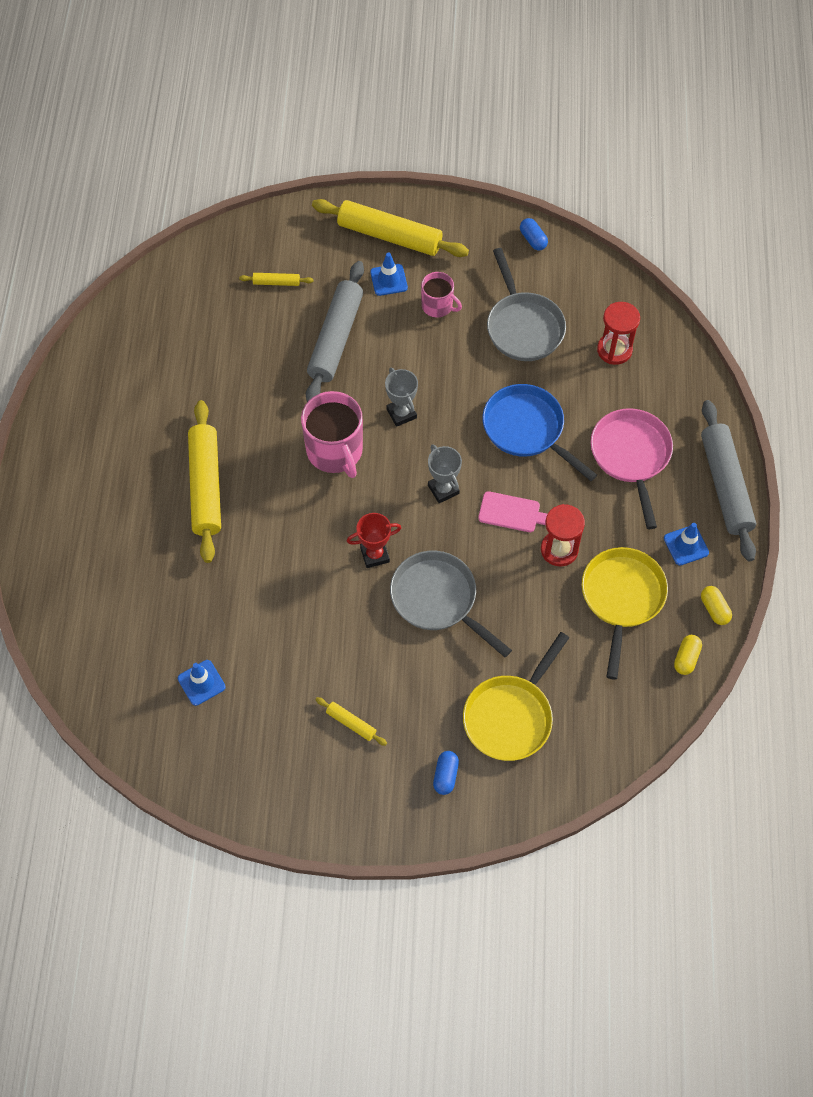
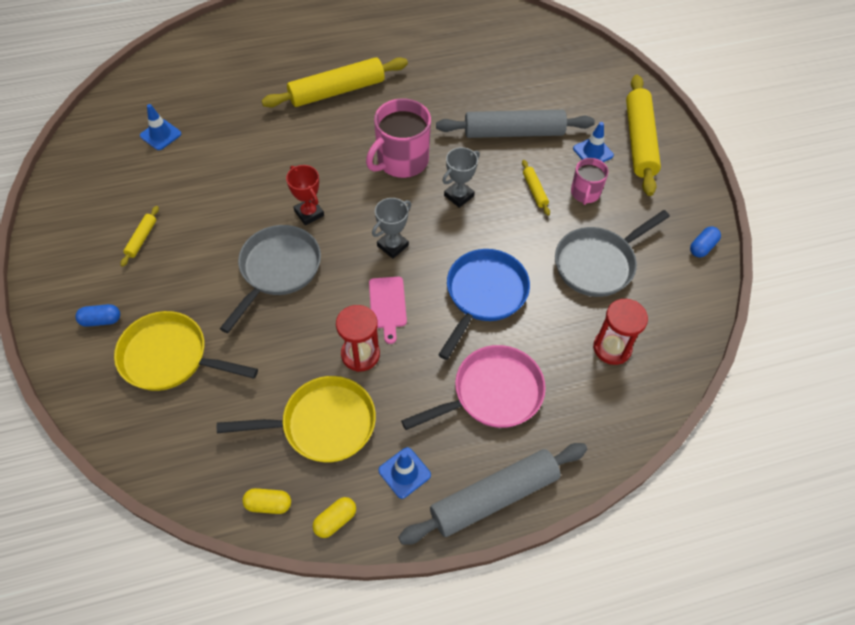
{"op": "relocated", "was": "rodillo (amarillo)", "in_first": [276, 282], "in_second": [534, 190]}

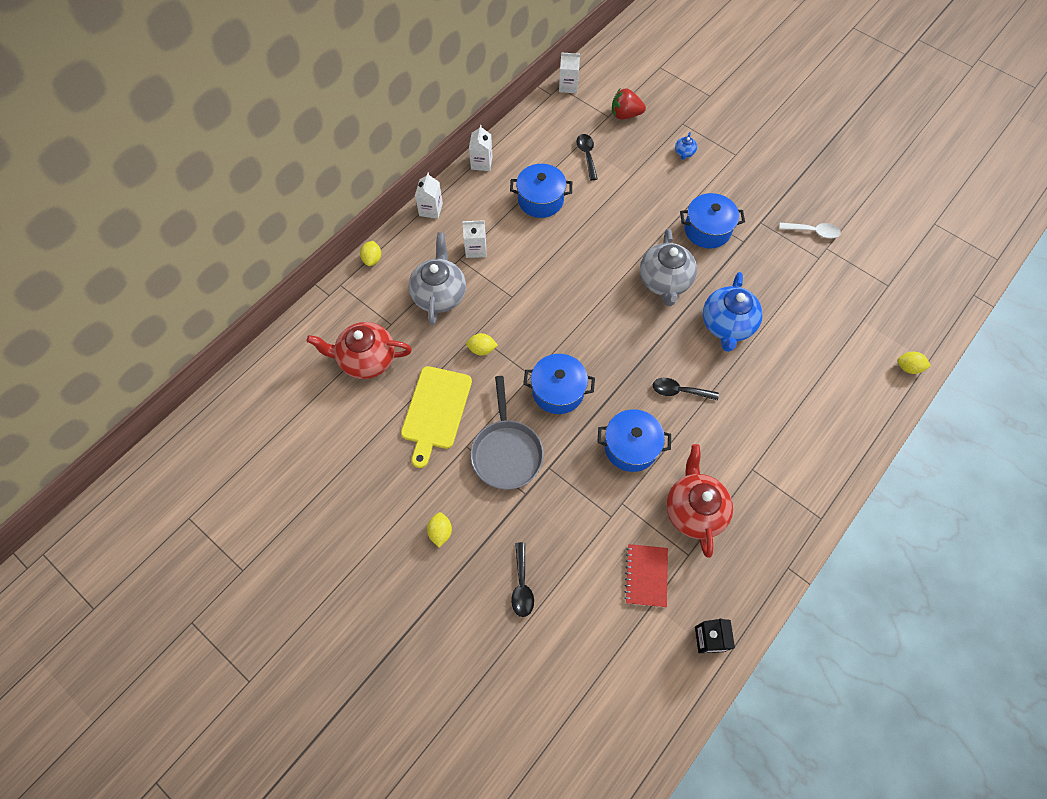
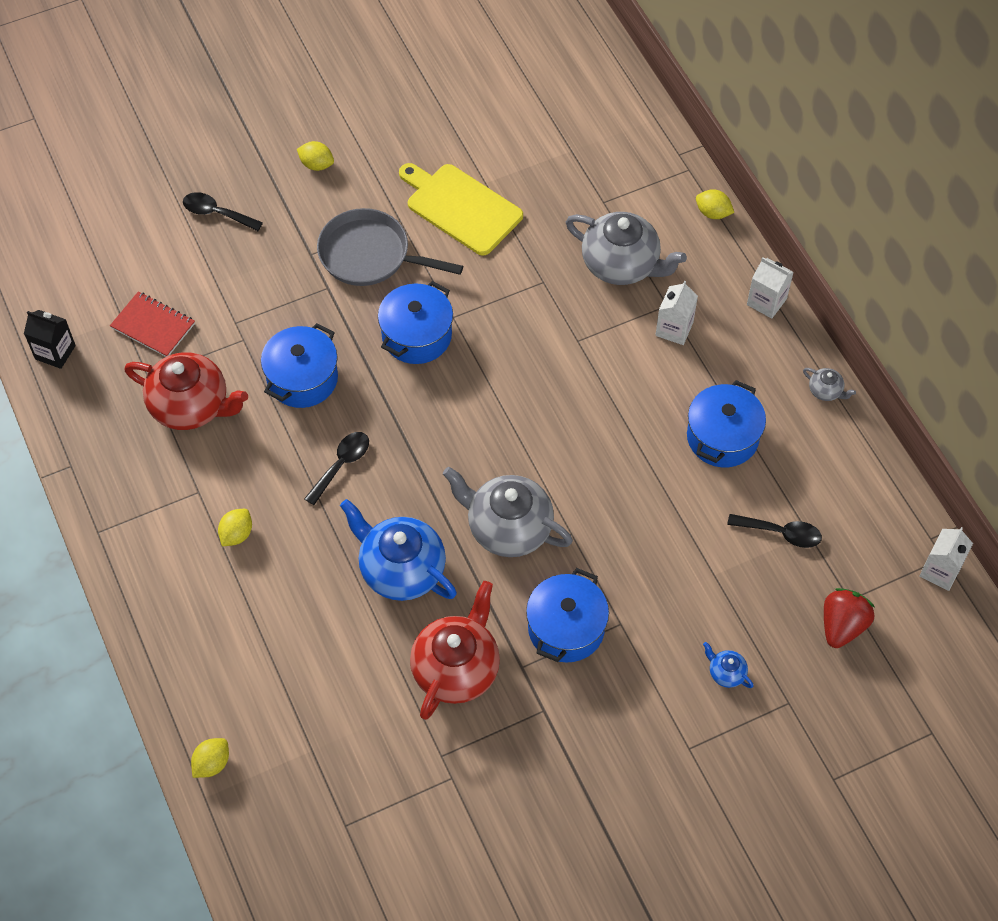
{"op": "exchanged", "was": "cartón de leche (blanco)", "now": "tetera (gris)", "in_first": [481, 163], "in_second": [825, 391]}
{"op": "missing", "was": "cuchara (blanco)", "in_first": [813, 232]}
{"op": "relocated", "was": "tetera (rojo)", "in_first": [366, 359], "in_second": [456, 668]}
{"op": "relocated", "was": "limón (amarillo)", "in_first": [482, 349], "in_second": [237, 534]}

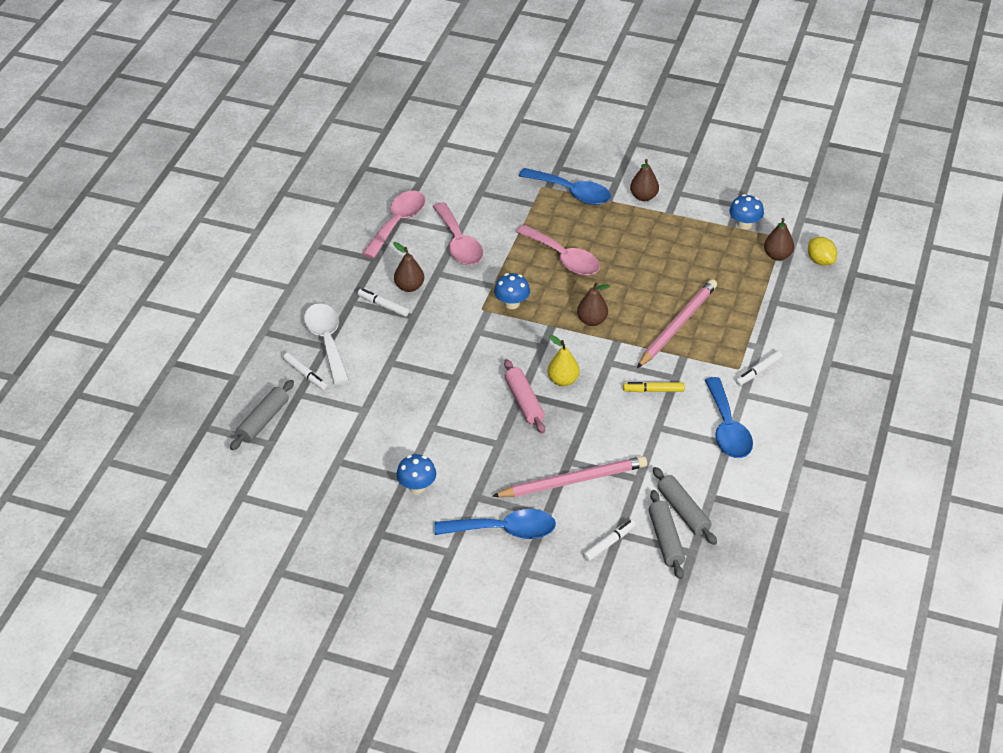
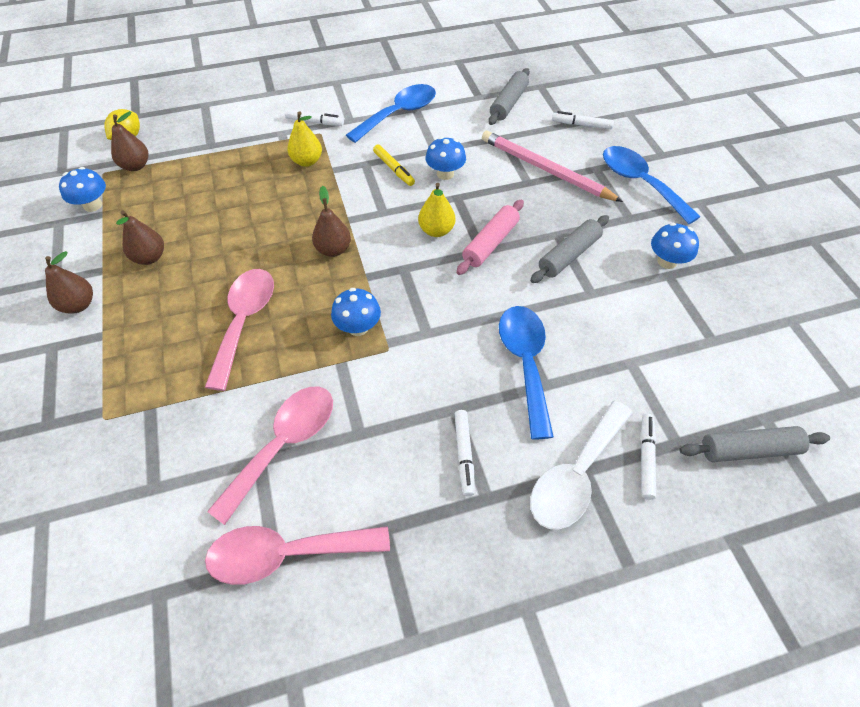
{"op": "relocated", "was": "cuchara (azul)", "in_first": [572, 192], "in_second": [525, 363]}
{"op": "relocated", "was": "pera (marrón)", "in_first": [409, 287], "in_second": [149, 257]}
{"op": "missing", "was": "lápiz (rosa)", "in_first": [677, 325]}
{"op": "relocated", "was": "rodillo (gris)", "in_first": [665, 540], "in_second": [569, 255]}
{"op": "appeared", "now": "pera (amarillo)", "in_second": [307, 161]}
{"op": "appeared", "now": "seta (azul)", "in_second": [445, 174]}

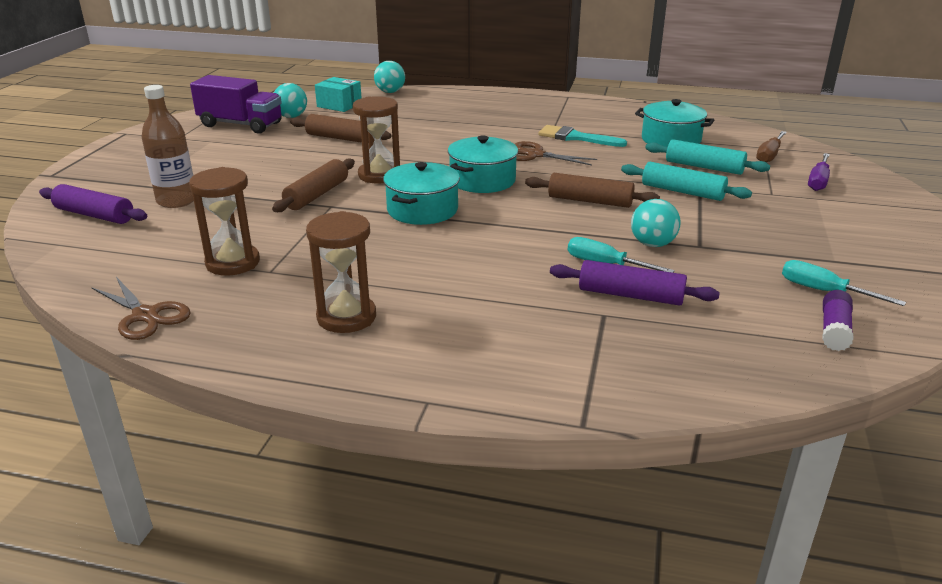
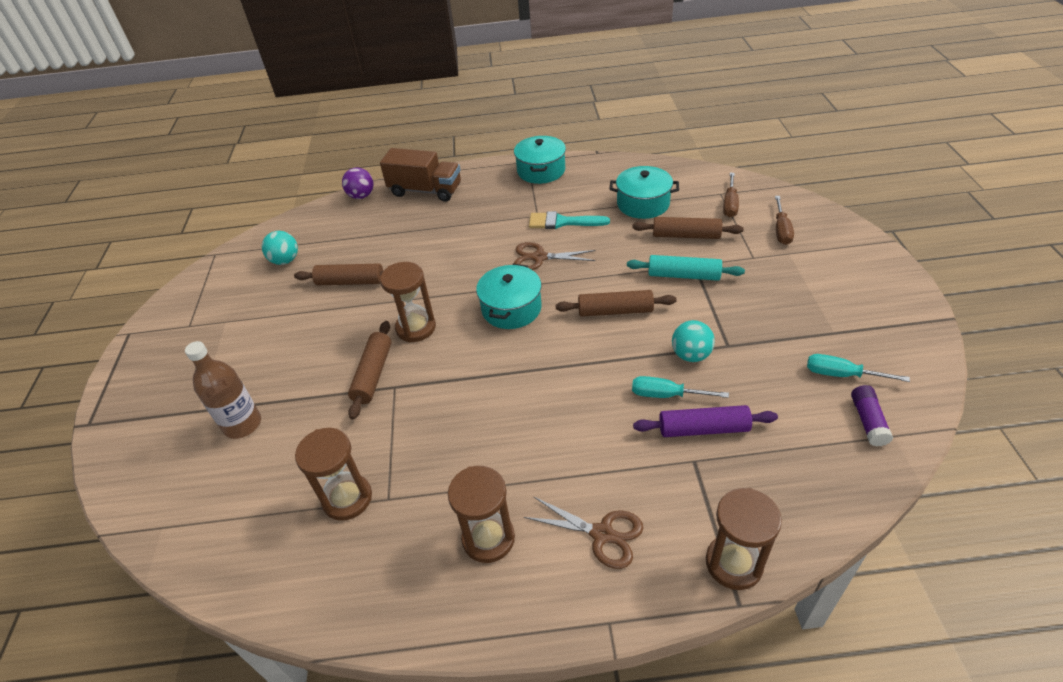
{"op": "colour", "was": "pelota (turquesa)", "now": "pelota (morado)", "in_first": [390, 92], "in_second": [361, 196]}
{"op": "missing", "was": "camión (morado)", "in_first": [240, 125]}
{"op": "missing", "was": "caja (turquesa)", "in_first": [339, 105]}
{"op": "colour", "was": "rodillo (turquesa)", "now": "rodillo (marrón)", "in_first": [704, 167], "in_second": [686, 236]}
{"op": "colour", "was": "destornillador (morado)", "now": "destornillador (marrón)", "in_first": [818, 182], "in_second": [781, 230]}
{"op": "relocated", "was": "olla (turquesa)", "in_first": [422, 210], "in_second": [541, 171]}
{"op": "missing", "was": "rodillo (morado)", "in_first": [94, 215]}
{"op": "relocated", "was": "tijeras (marrón)", "in_first": [145, 316], "in_second": [602, 534]}
{"op": "appeared", "now": "camión (marrón)", "in_second": [425, 190]}
{"op": "appeared", "now": "reloj de arena (marrón)", "in_second": [734, 563]}

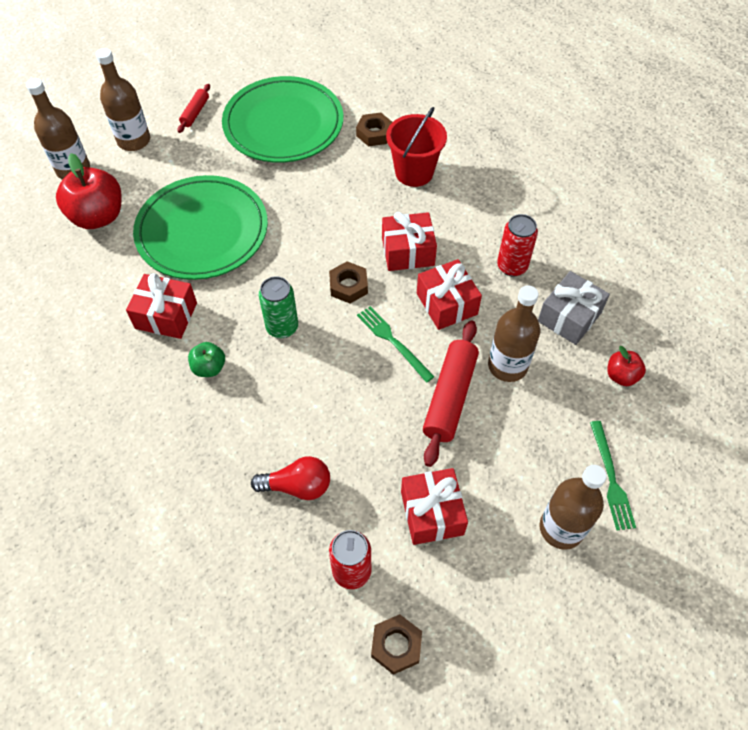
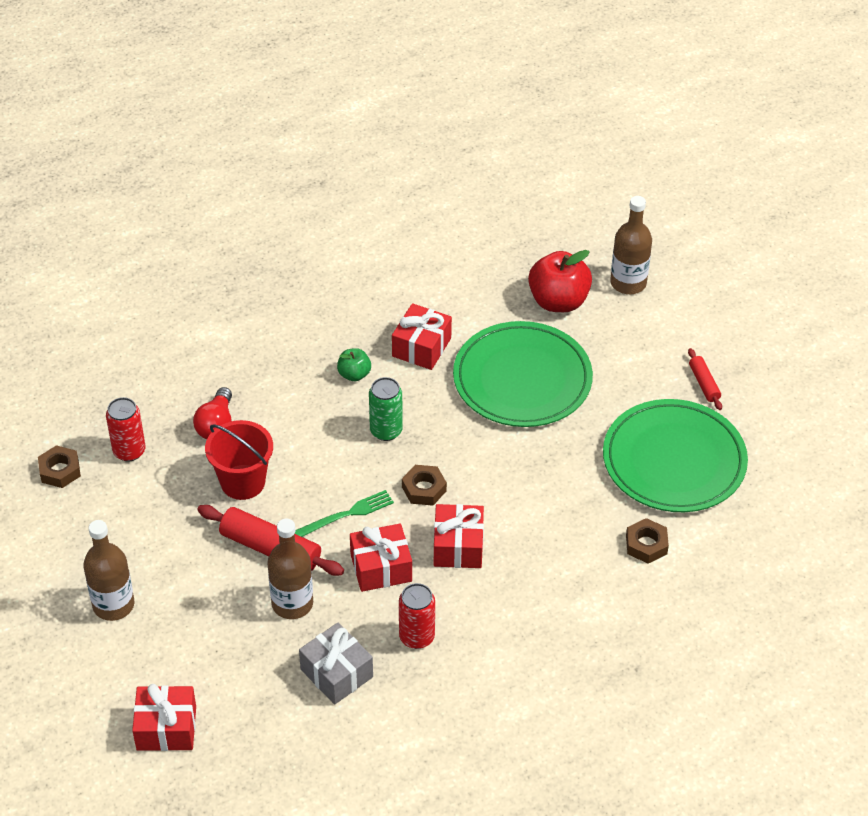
{"op": "missing", "was": "botella (marrón)", "in_first": [134, 140]}
{"op": "spun", "was": "rodillo (rojo)", "in_first": [195, 113], "in_second": [704, 383], "clockwise": 45}
{"op": "relocated", "was": "balde (rojo)", "in_first": [414, 172], "in_second": [243, 482]}
{"op": "missing", "was": "manzana (rojo)", "in_first": [621, 376]}
{"op": "missing", "was": "tenedor (verde)", "in_first": [611, 478]}
{"op": "relocated", "was": "regalo (rojo)", "in_first": [432, 513], "in_second": [166, 728]}

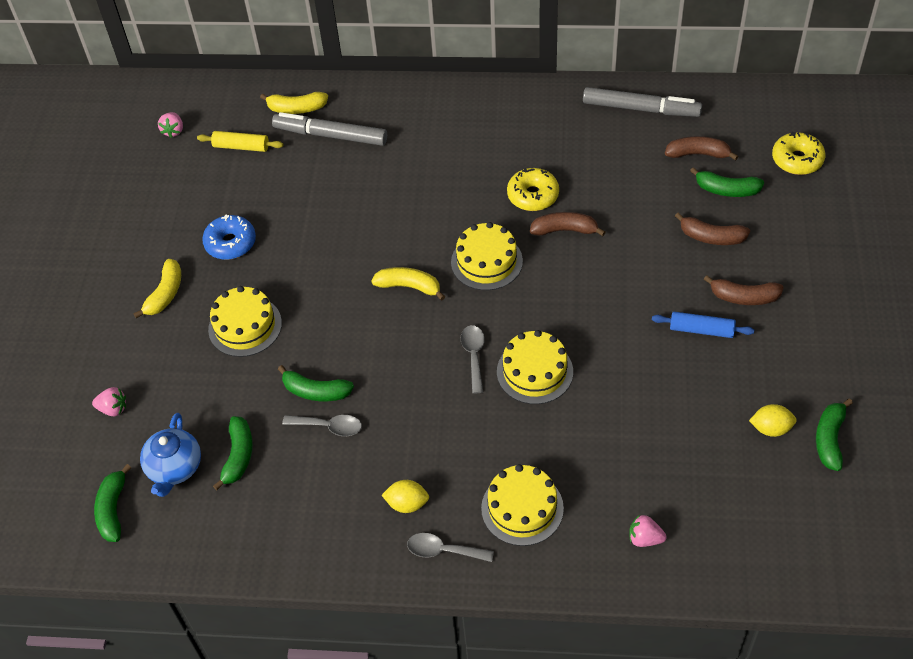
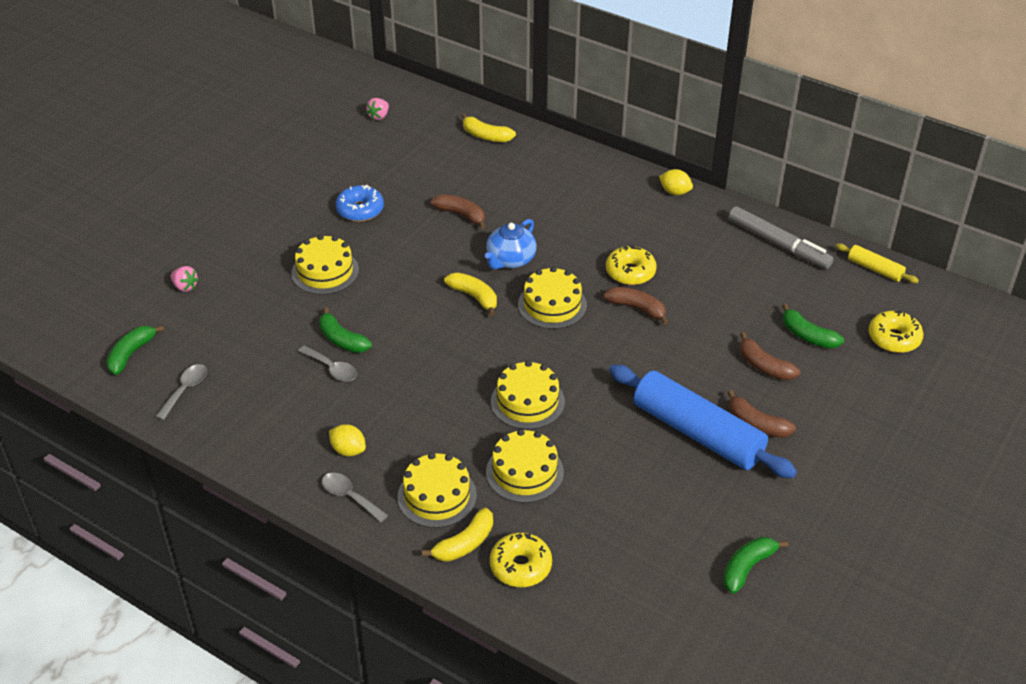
{"op": "missing", "was": "rotulador (gris)", "in_first": [330, 135]}
{"op": "relocated", "was": "rodillo (amarillo)", "in_first": [241, 146], "in_second": [875, 269]}
{"op": "relocated", "was": "plátano (marrón)", "in_first": [698, 154], "in_second": [461, 215]}
{"op": "relocated", "was": "plátano (amarillo)", "in_first": [165, 294], "in_second": [465, 544]}
{"op": "size", "was": "rodillo (azul)", "in_first": [701, 330], "in_second": [697, 432], "ratio": 2.16}
{"op": "relocated", "was": "cuchara (gris)", "in_first": [474, 355], "in_second": [185, 390]}
{"op": "relocated", "was": "limón (amarillo)", "in_first": [770, 428], "in_second": [675, 192]}
{"op": "relocated", "was": "tetera (azul)", "in_first": [174, 468], "in_second": [510, 260]}
{"op": "missing", "was": "plátano (verde)", "in_first": [238, 456]}
{"op": "exchanged", "was": "fresa (rosa)", "now": "rosquilla (amarillo)", "in_first": [645, 538], "in_second": [520, 566]}
{"op": "appeared", "now": "tarta (amarillo)", "in_second": [524, 472]}

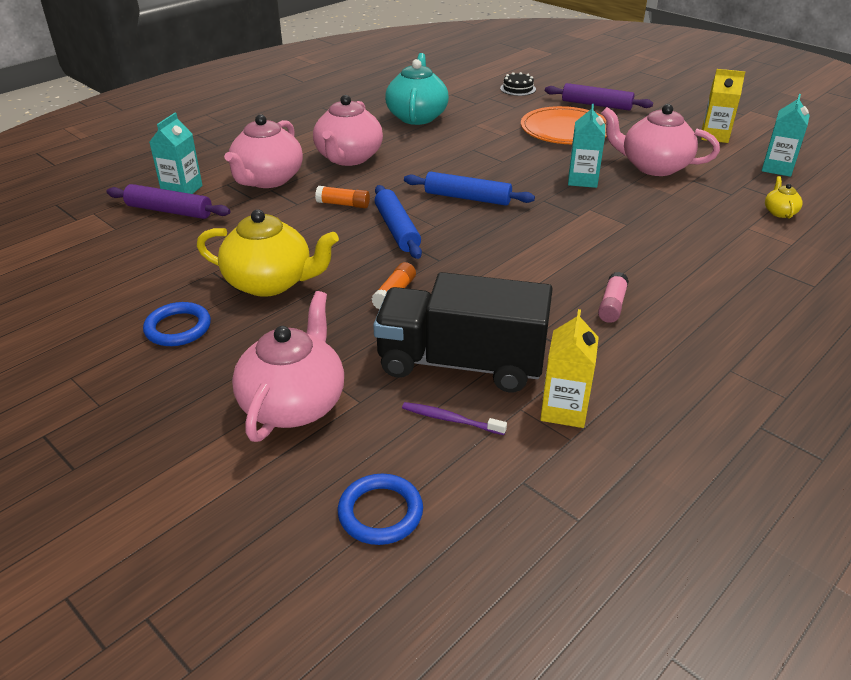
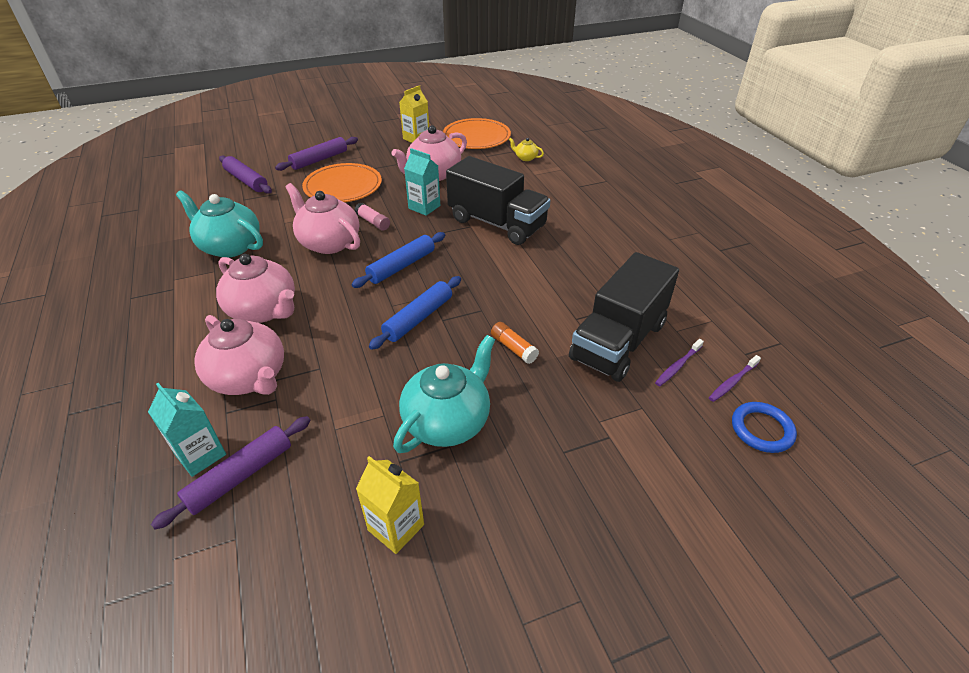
{"op": "exchanged", "was": "tarta (negro)", "now": "rodillo (morado)", "in_first": [518, 89], "in_second": [246, 181]}
{"op": "exchanged", "was": "cartón de leche (turquesa)", "now": "plato (naranja)", "in_first": [777, 168], "in_second": [476, 137]}
{"op": "spun", "was": "rodillo (azul)", "in_first": [397, 229], "in_second": [418, 318], "clockwise": -60}
{"op": "missing", "was": "barra de pegamento (naranja)", "in_first": [343, 204]}
{"op": "colour", "was": "tetera (amarillo)", "now": "tetera (turquesa)", "in_first": [270, 282], "in_second": [448, 421]}
{"op": "relocated", "was": "barra de pegamento (rosa)", "in_first": [612, 305], "in_second": [373, 222]}
{"op": "relocated", "was": "tetera (rosa)", "in_first": [294, 403], "in_second": [329, 243]}
{"op": "missing", "was": "anillo (azul)", "in_first": [178, 328]}
{"op": "relocated", "was": "cartón de leche (amarillo)", "in_first": [564, 410], "in_second": [396, 527]}
{"op": "appeared", "now": "camión (negro)", "in_second": [497, 223]}
{"op": "appeared", "now": "cepillo de dientes (morado)", "in_second": [732, 382]}

